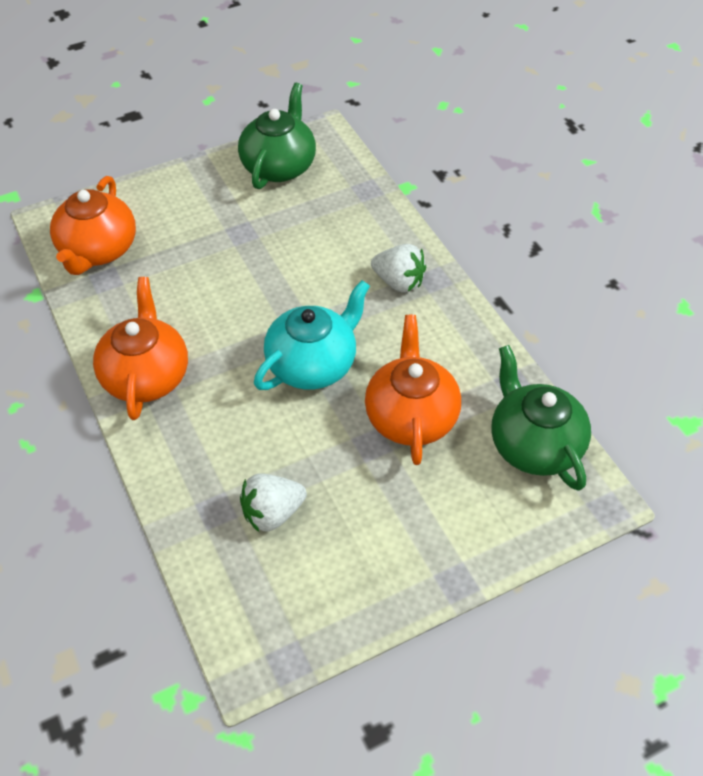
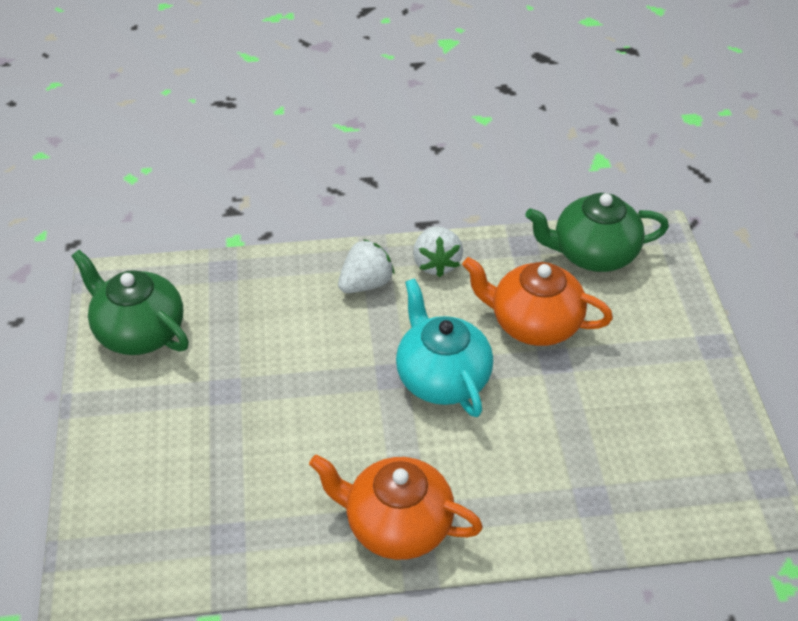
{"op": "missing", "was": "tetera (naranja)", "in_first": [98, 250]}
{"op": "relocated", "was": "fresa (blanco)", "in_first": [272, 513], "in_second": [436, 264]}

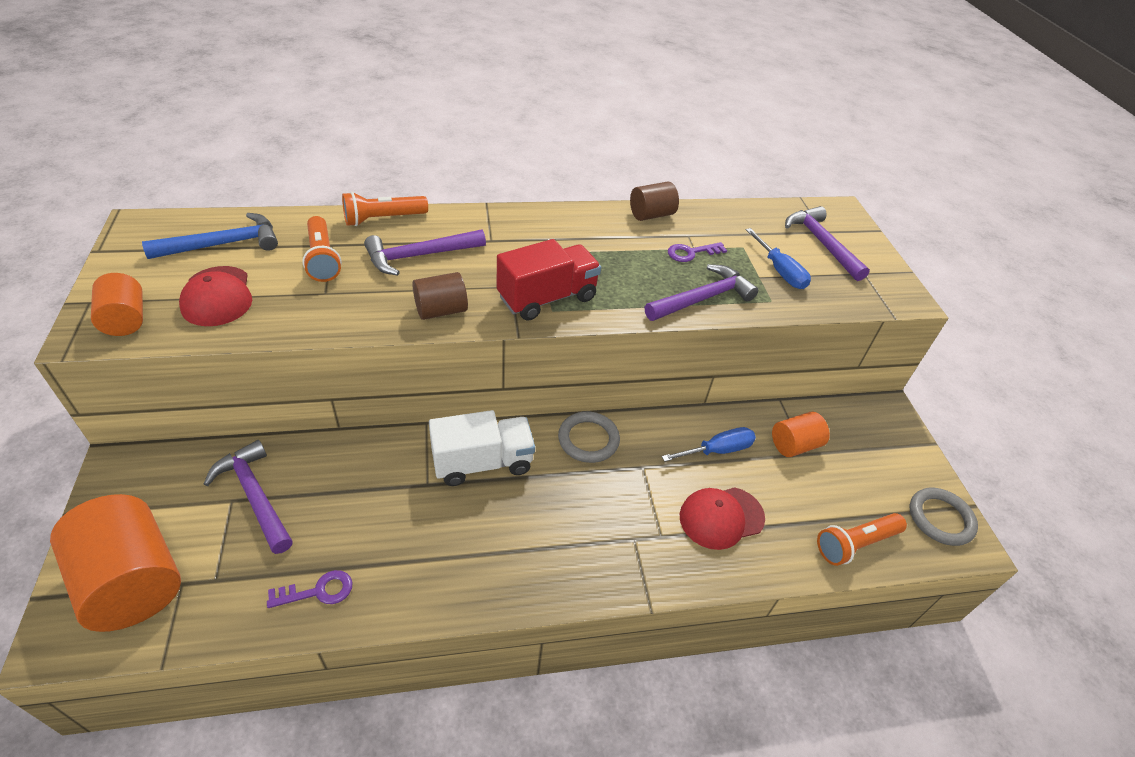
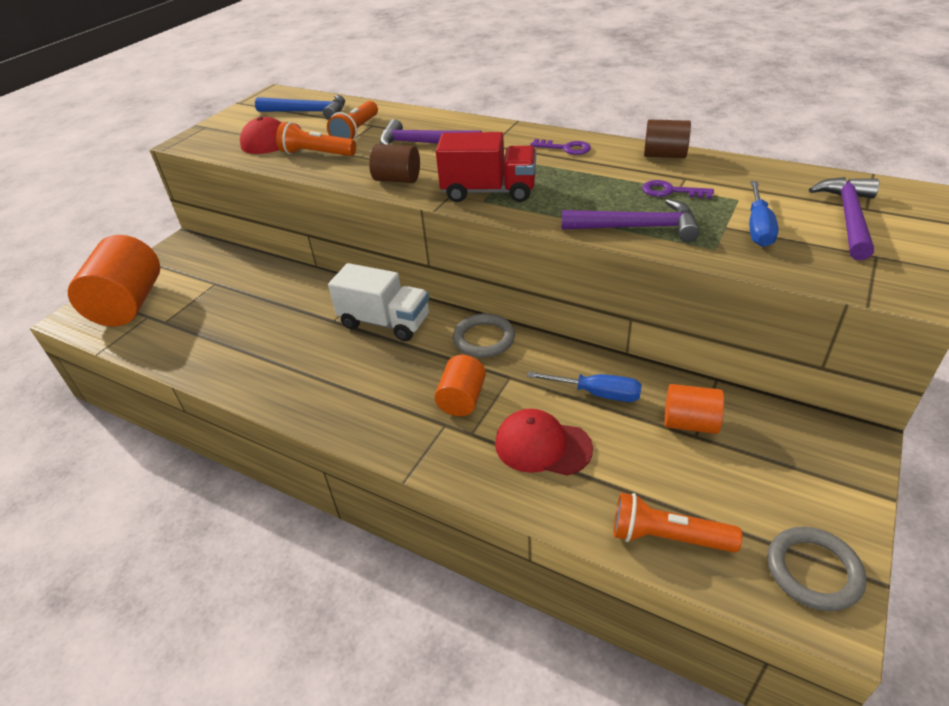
{"op": "relocated", "was": "lámpara de mano (naranja)", "in_first": [383, 219], "in_second": [316, 154]}
{"op": "relocated", "was": "cilindro (naranja)", "in_first": [125, 320], "in_second": [462, 399]}
{"op": "missing", "was": "martillo (morado)", "in_first": [255, 496]}
{"op": "relocated", "was": "llave (morado)", "in_first": [318, 591], "in_second": [565, 148]}

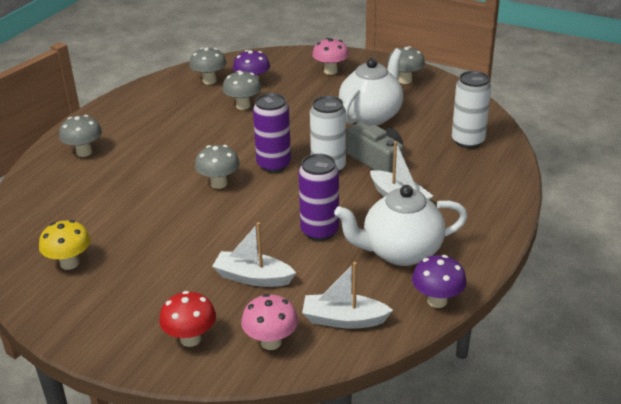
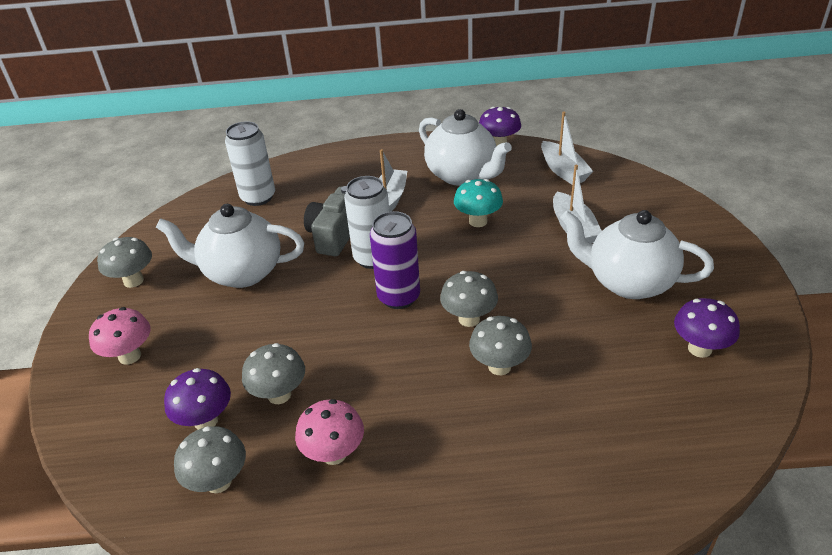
{"op": "relocated", "was": "seta (gris)", "in_first": [84, 152], "in_second": [499, 366]}
{"op": "exchanged", "was": "lata (morado)", "now": "seta (turquesa)", "in_first": [319, 231], "in_second": [478, 221]}
{"op": "colour", "was": "seta (amarillo)", "now": "seta (morado)", "in_first": [69, 263], "in_second": [699, 349]}
{"op": "missing", "was": "seta (rojo)", "in_first": [190, 339]}
{"op": "relocated", "was": "seta (rosa)", "in_first": [271, 342], "in_second": [334, 454]}
{"op": "appeared", "now": "tetera (blanco)", "in_second": [628, 282]}

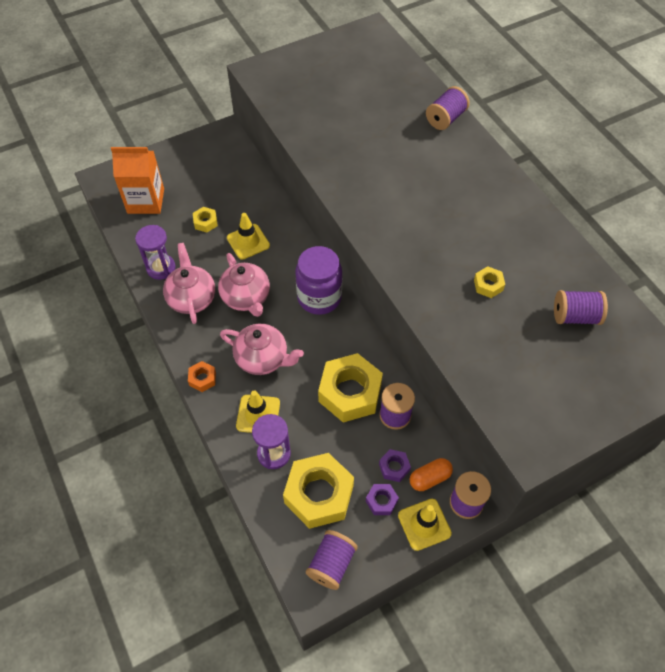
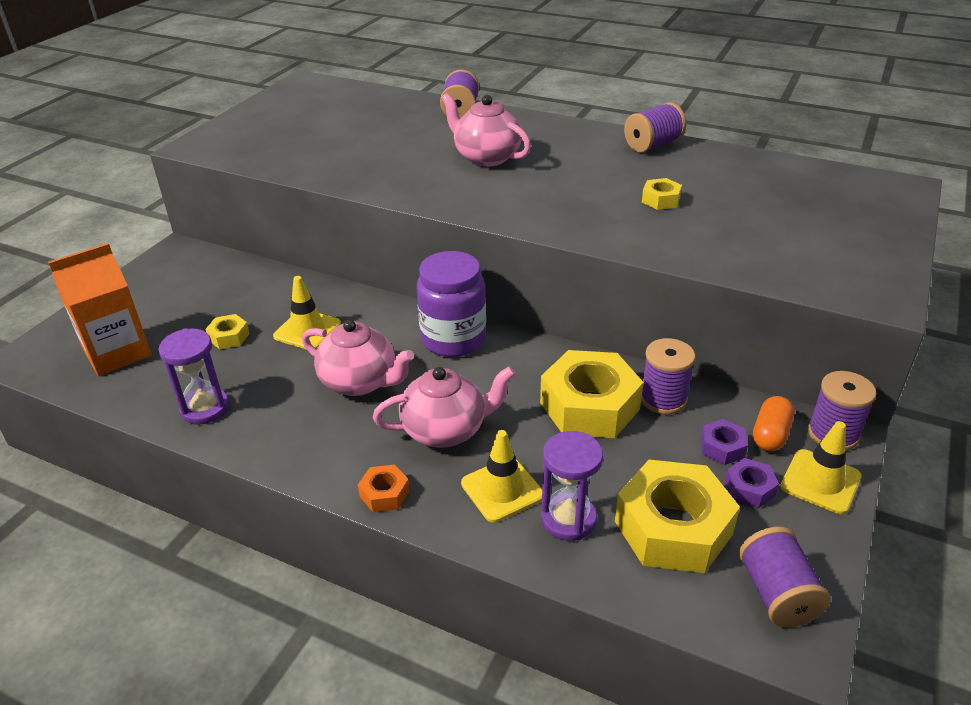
{"op": "relocated", "was": "tetera (rosa)", "in_first": [191, 298], "in_second": [486, 157]}
{"op": "relocated", "was": "carrete (morado)", "in_first": [575, 316], "in_second": [653, 145]}

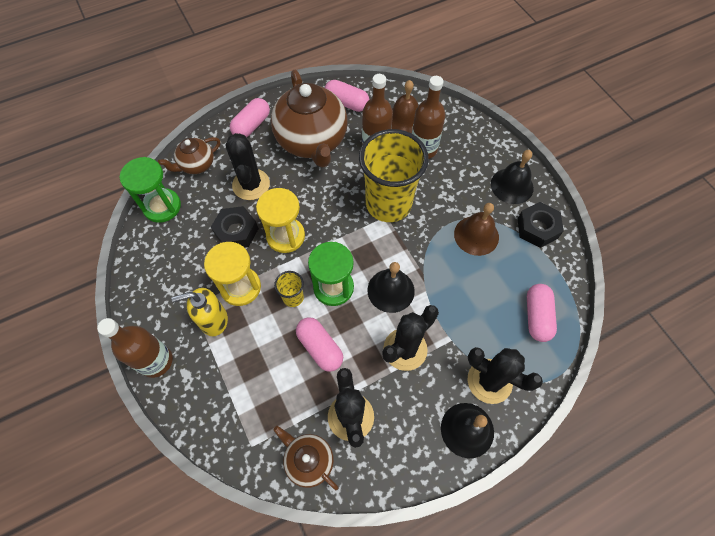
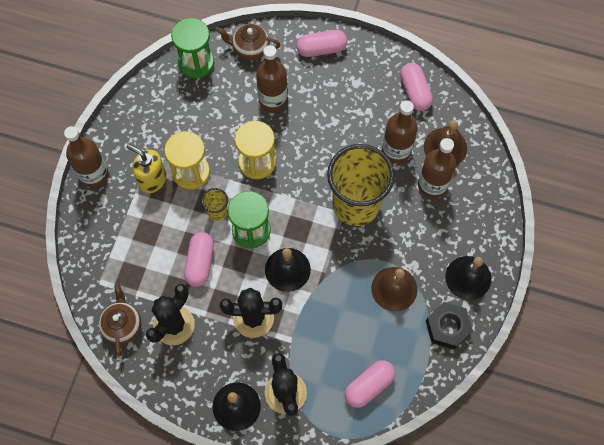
{"op": "missing", "was": "tetera (marrón)", "in_first": [312, 141]}
{"op": "exchanged", "was": "cactus (negro)", "now": "botella (marrón)", "in_first": [251, 184], "in_second": [273, 99]}
{"op": "missing", "was": "tuerca (negro)", "in_first": [236, 231]}

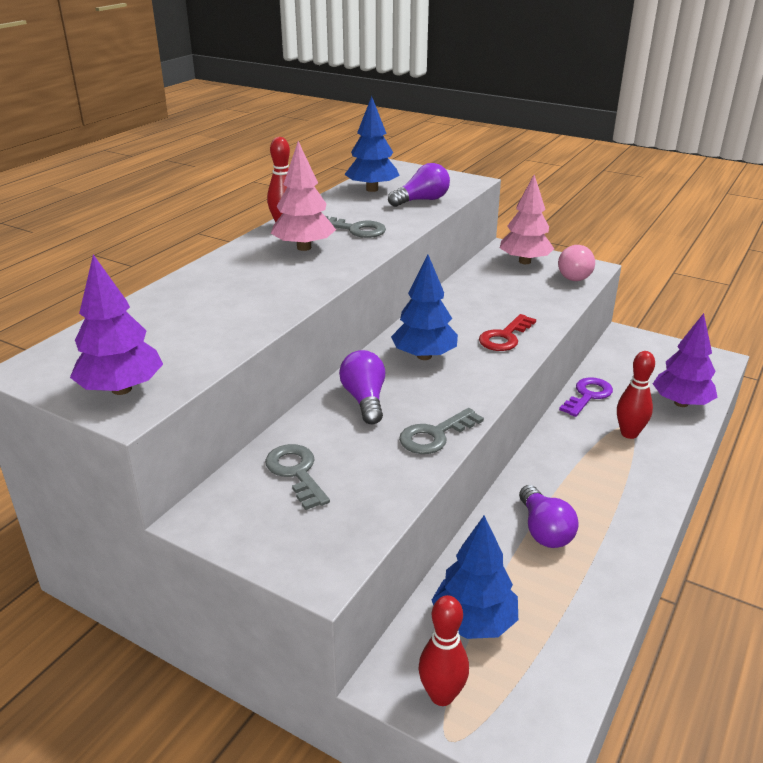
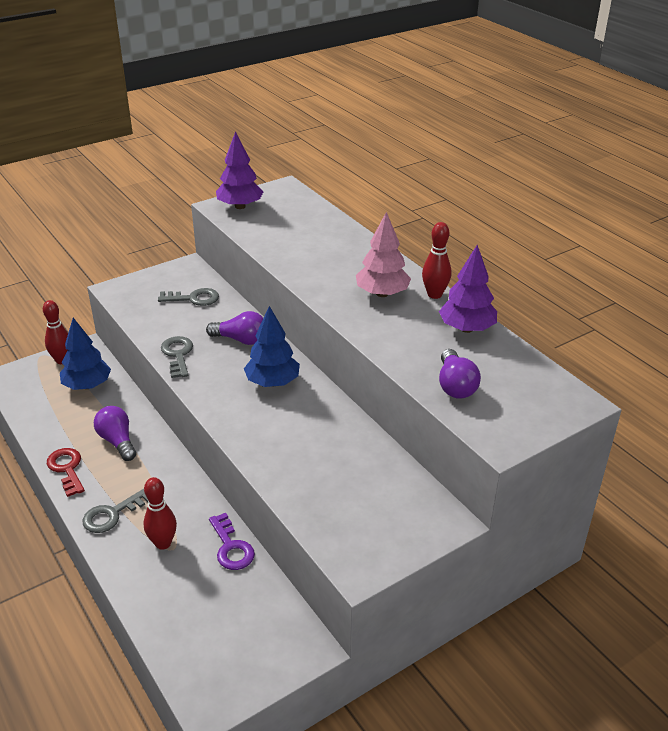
{"op": "missing", "was": "árbol (azul)", "in_first": [372, 189]}
{"op": "missing", "was": "árbol (rosa)", "in_first": [524, 261]}
{"op": "relocated", "was": "llave (gris)", "in_first": [356, 229], "in_second": [112, 514]}
{"op": "missing", "was": "bombilla (rosa)", "in_first": [573, 274]}
{"op": "relocated", "was": "árbol (morado)", "in_first": [681, 403], "in_second": [466, 328]}
{"op": "relocated", "was": "llave (rojo)", "in_first": [505, 337], "in_second": [67, 469]}
{"op": "spun", "was": "bombilla (morado)", "in_first": [544, 530], "in_second": [117, 441], "clockwise": 45}

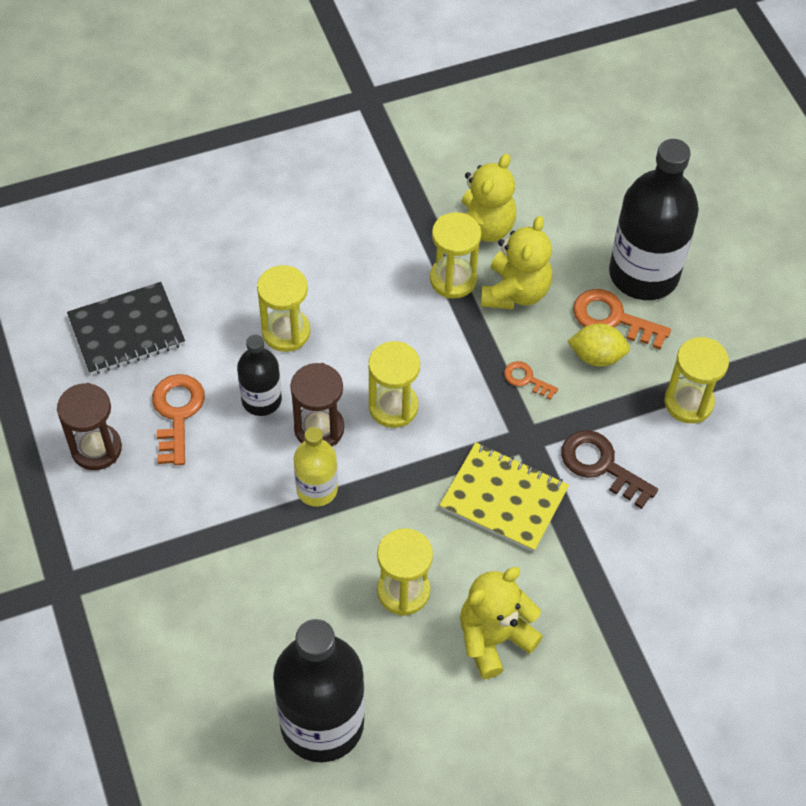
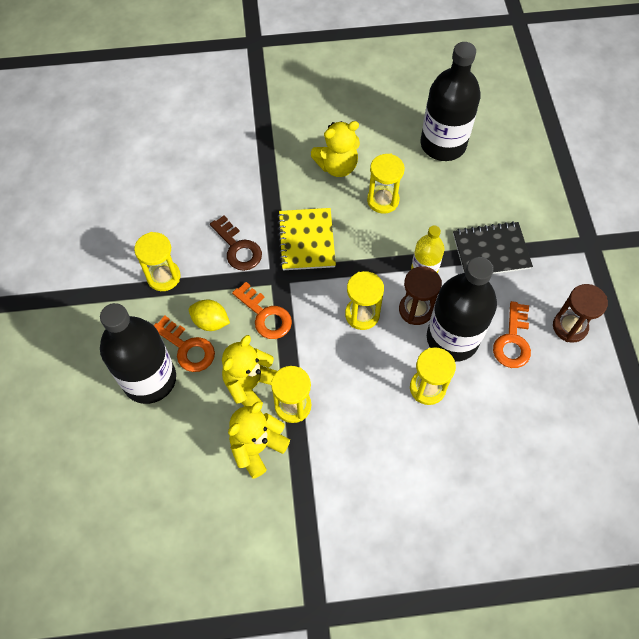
{"op": "relocated", "was": "cuaderno (negro)", "in_first": [126, 330], "in_second": [491, 251]}
{"op": "size", "was": "botella (negro)", "in_first": [261, 400], "in_second": [452, 338], "ratio": 1.86}
{"op": "size", "was": "llave (naranja)", "in_first": [526, 379], "in_second": [265, 315], "ratio": 1.78}
{"op": "spun", "was": "cuaderno (amarillo)", "in_first": [504, 499], "in_second": [306, 240], "clockwise": 45}

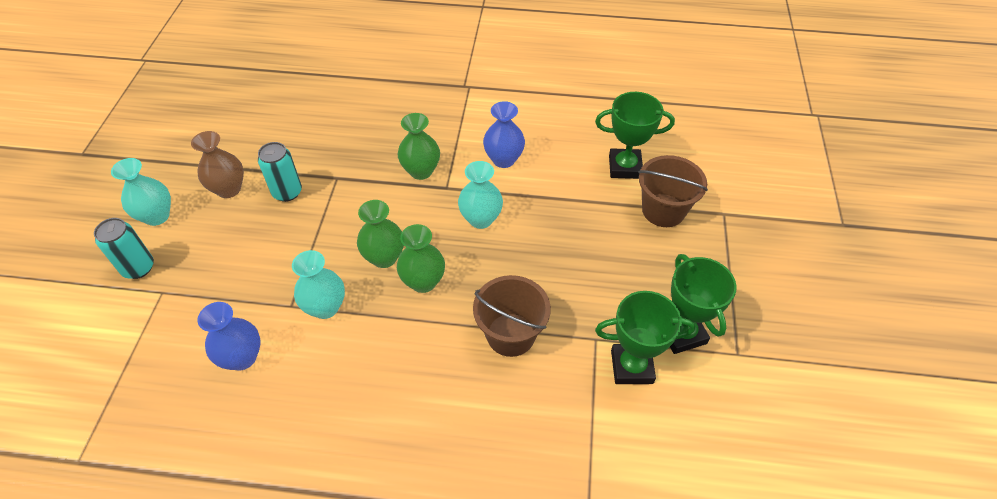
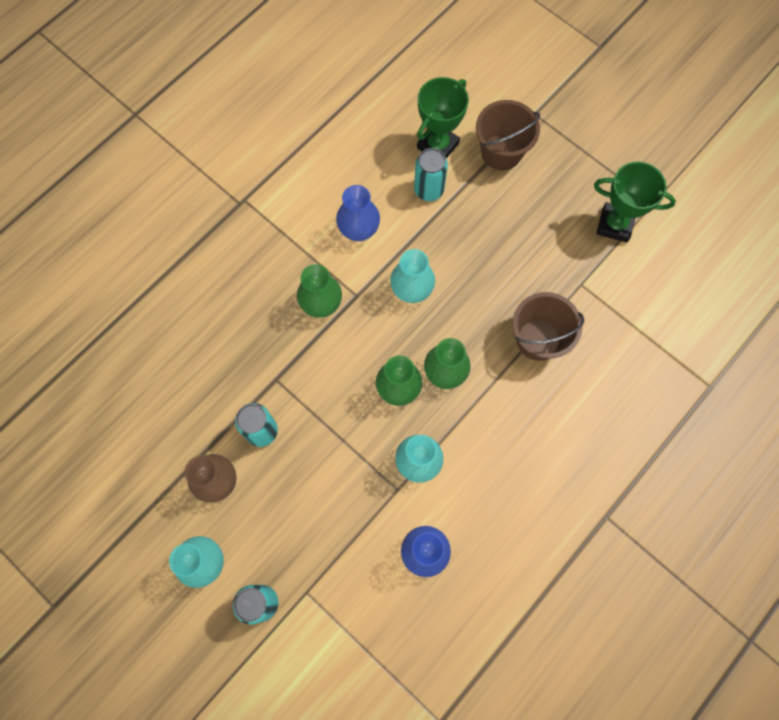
{"op": "missing", "was": "trofeo (verde)", "in_first": [631, 367]}
{"op": "appeared", "now": "lata (turquesa)", "in_second": [429, 190]}

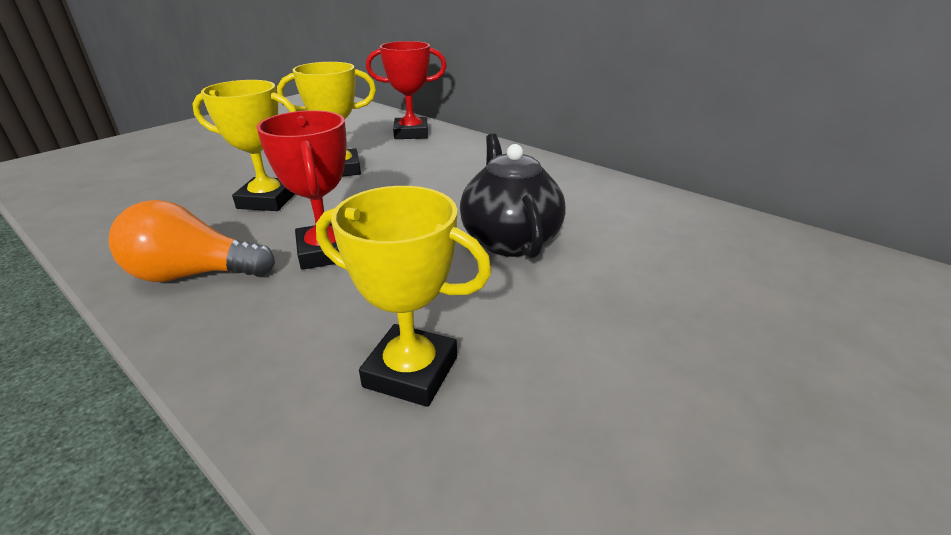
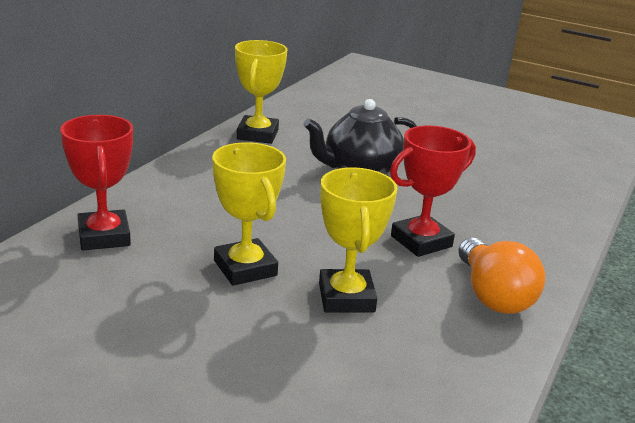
{"op": "relocated", "was": "trofeo (amarillo)", "in_first": [411, 372], "in_second": [257, 135]}

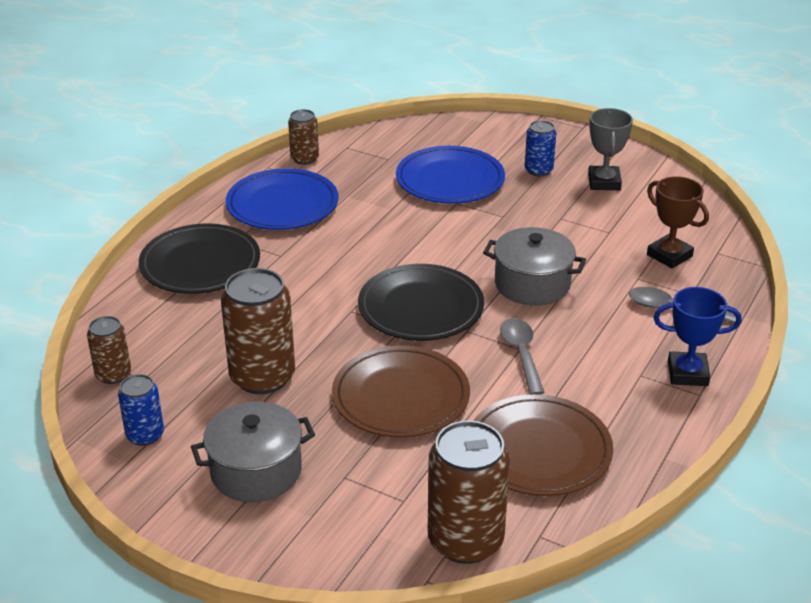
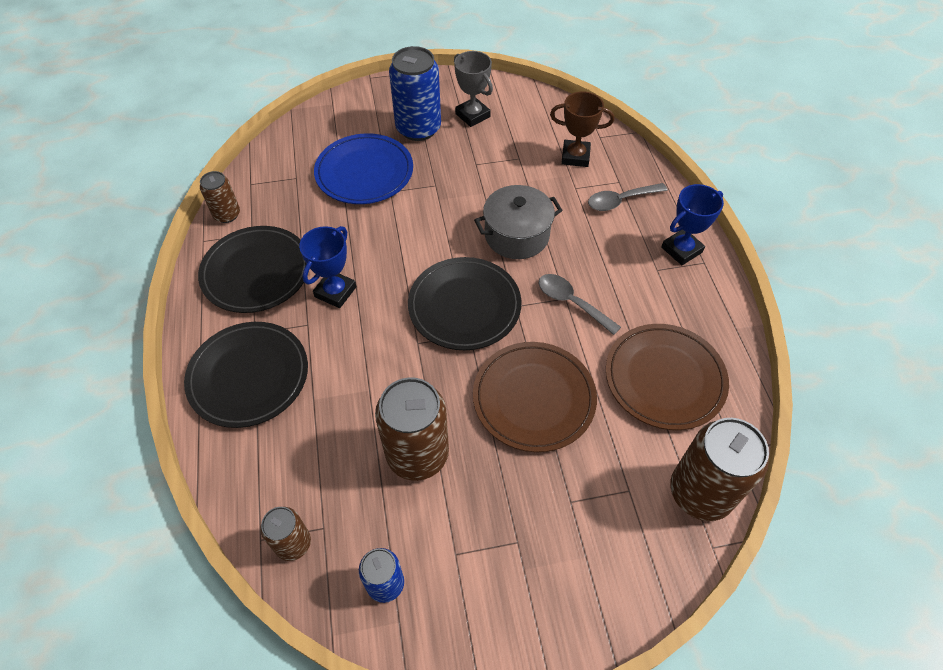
{"op": "size", "was": "lata (azul)", "in_first": [538, 170], "in_second": [418, 128], "ratio": 1.82}
{"op": "colour", "was": "plato (azul)", "now": "plato (negro)", "in_first": [282, 205], "in_second": [256, 272]}
{"op": "missing", "was": "olla (gris)", "in_first": [256, 471]}
{"op": "appeared", "now": "trofeo (azul)", "in_second": [335, 292]}

